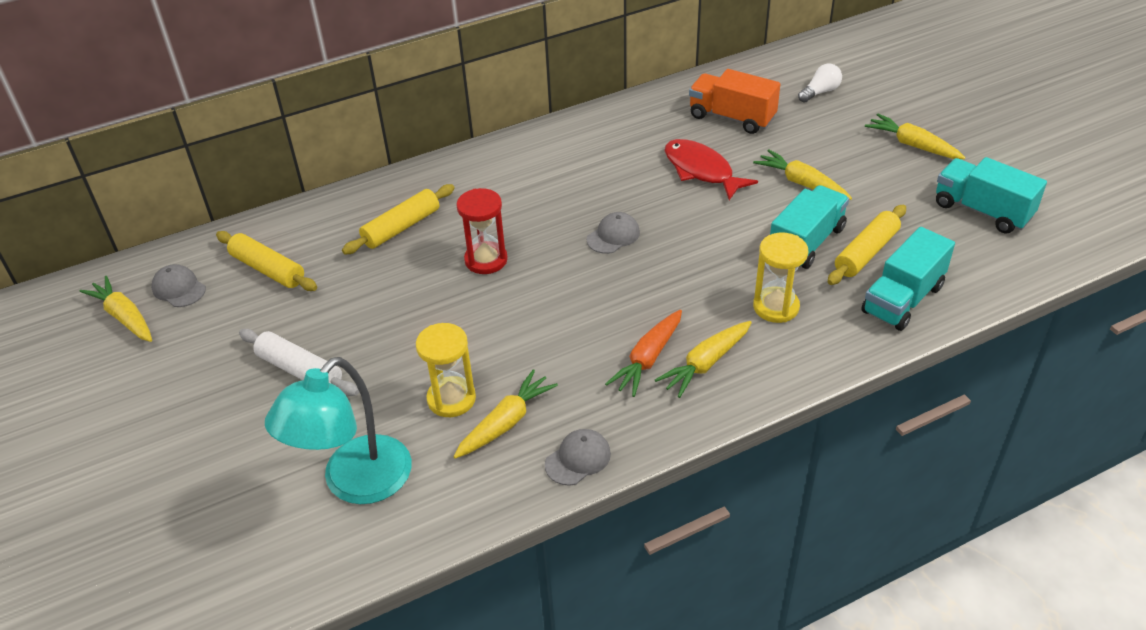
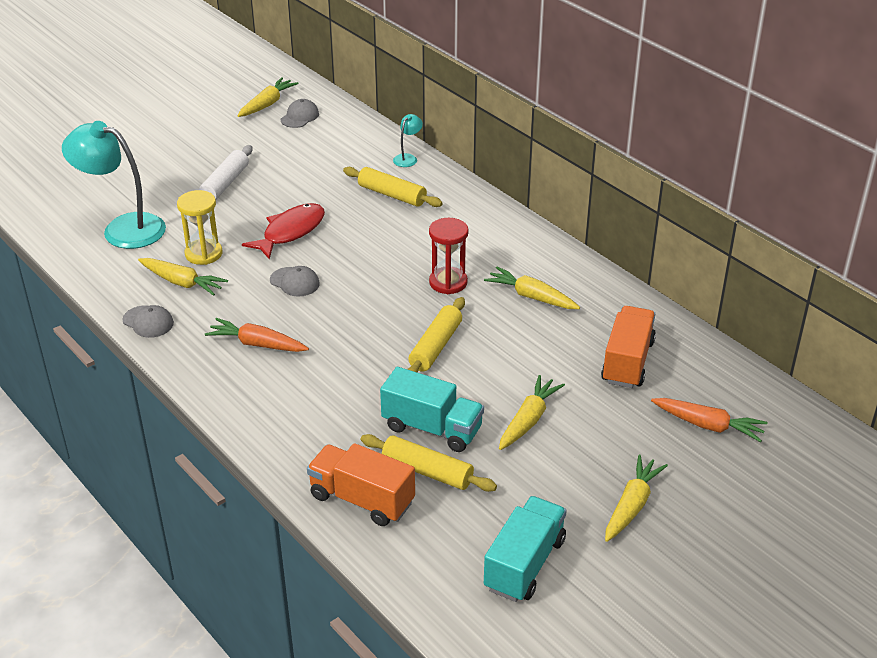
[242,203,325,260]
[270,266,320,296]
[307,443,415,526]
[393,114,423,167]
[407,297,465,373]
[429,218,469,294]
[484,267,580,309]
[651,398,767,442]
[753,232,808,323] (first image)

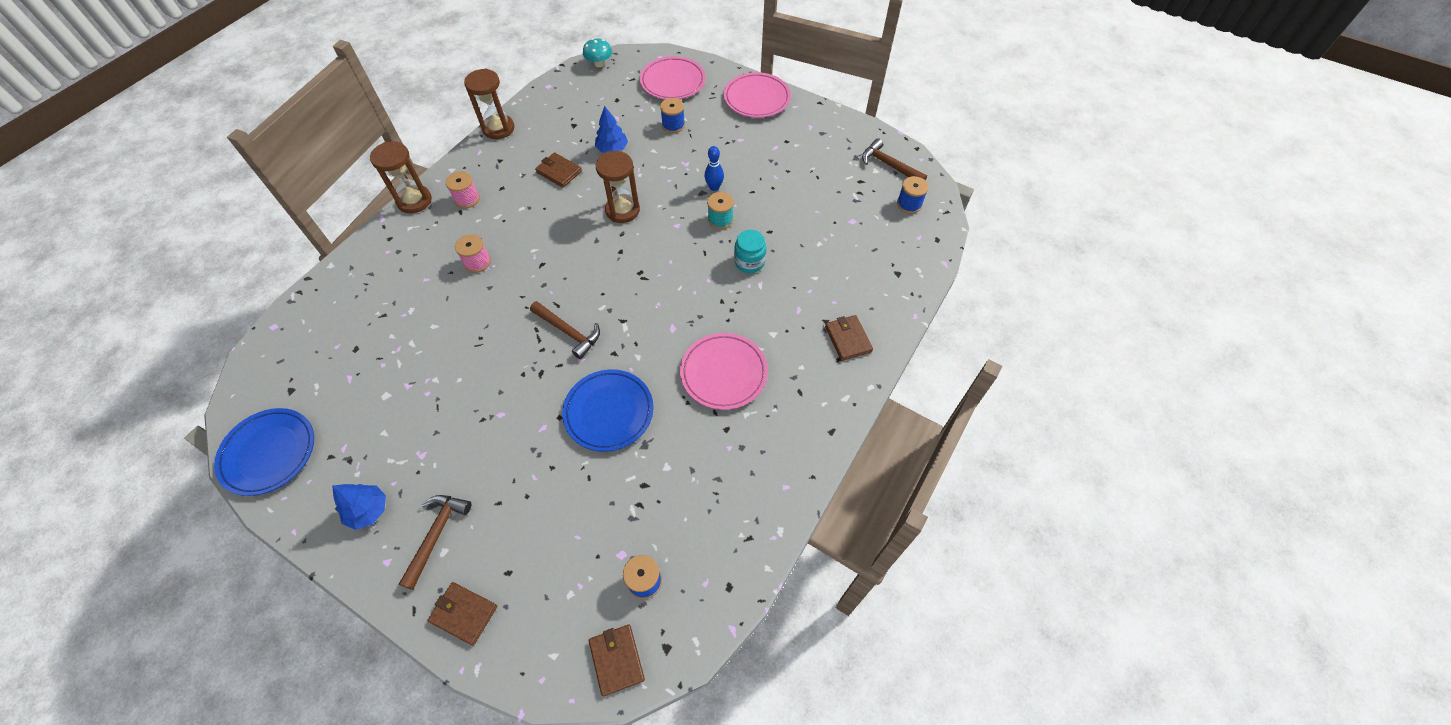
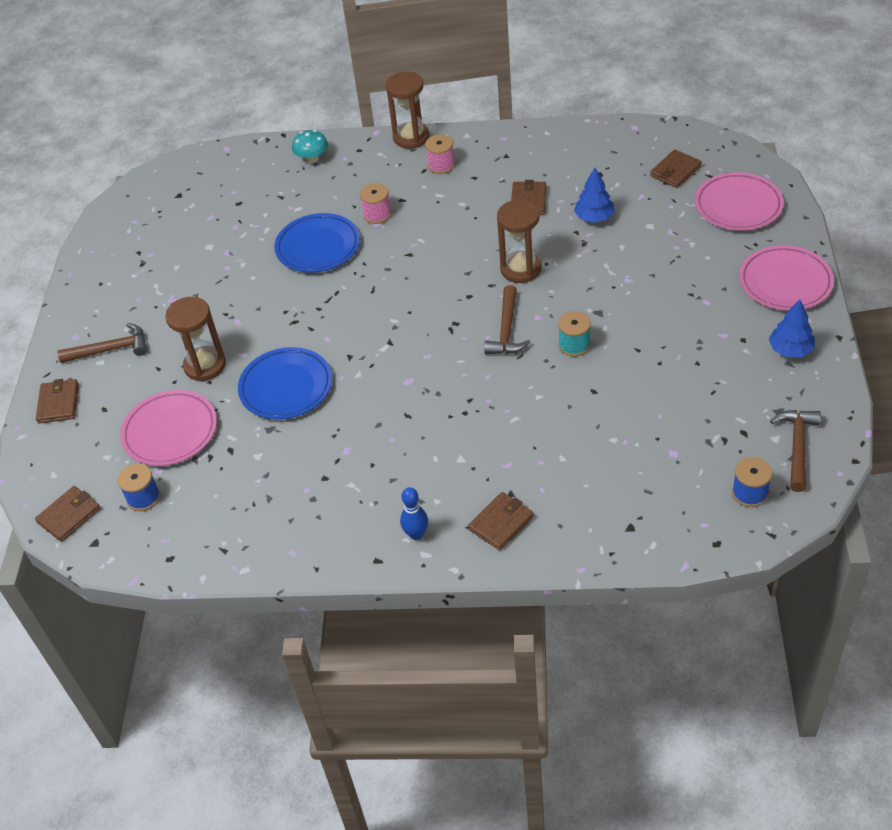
[120,390,217,466]
[165,297,226,382]
[274,213,360,273]
[292,130,328,163]
[400,487,428,540]
[484,285,530,354]
[650,150,702,188]
[769,300,815,358]
[660,98,685,133] (first image)
[734,230,766,273] (first image)

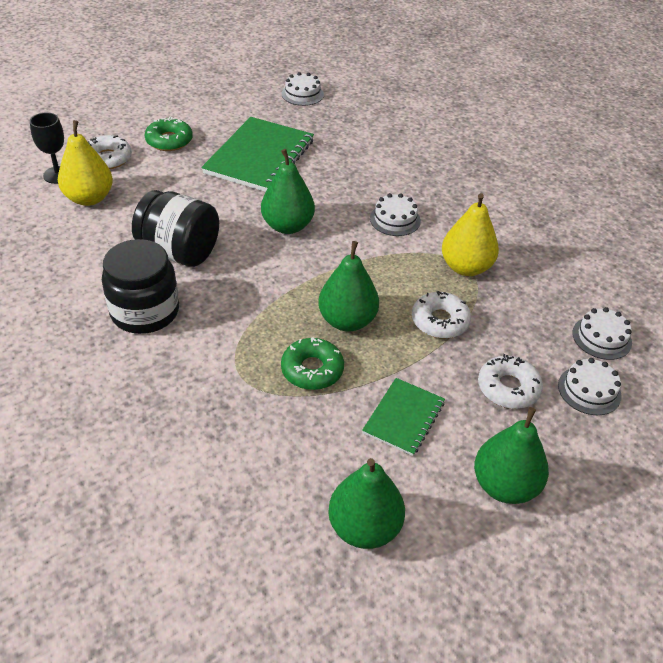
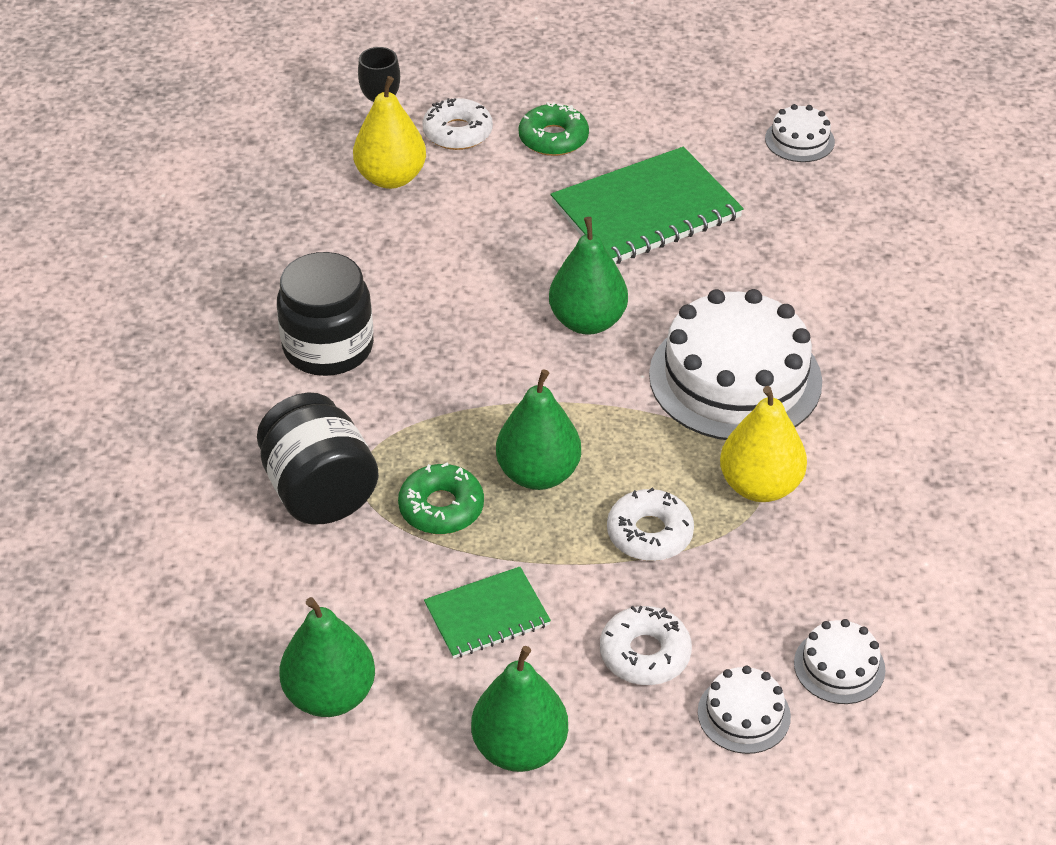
[257,393,379,525]
[649,289,822,440]

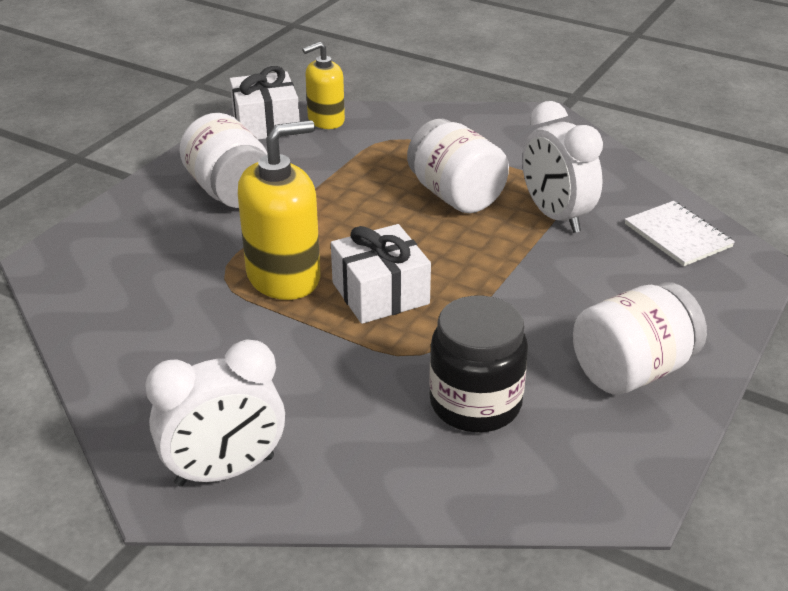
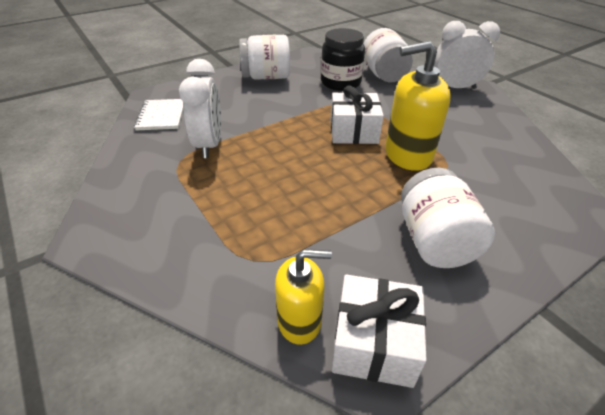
[364,28,413,82]

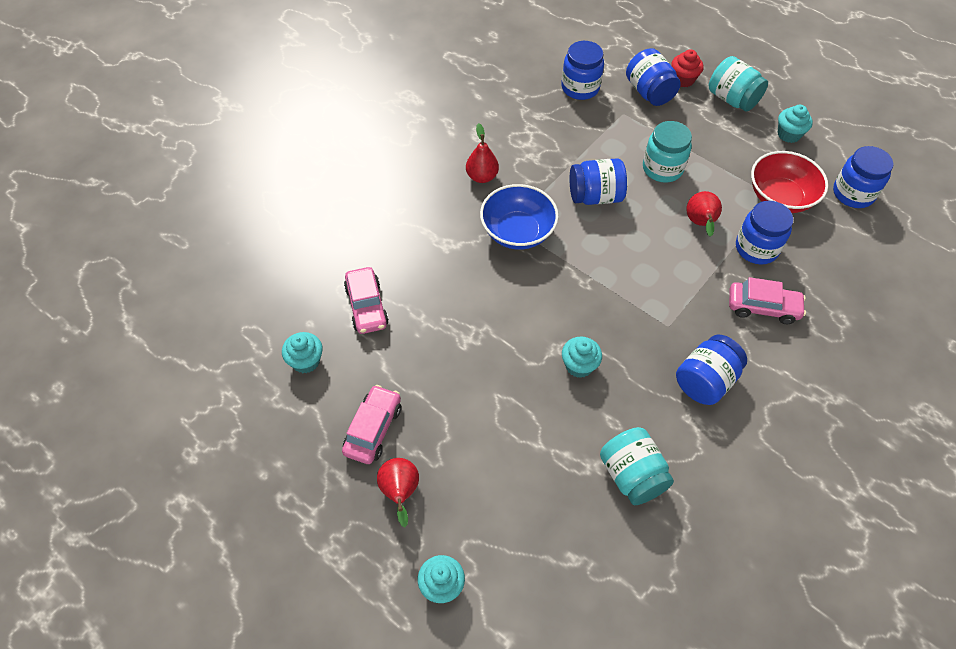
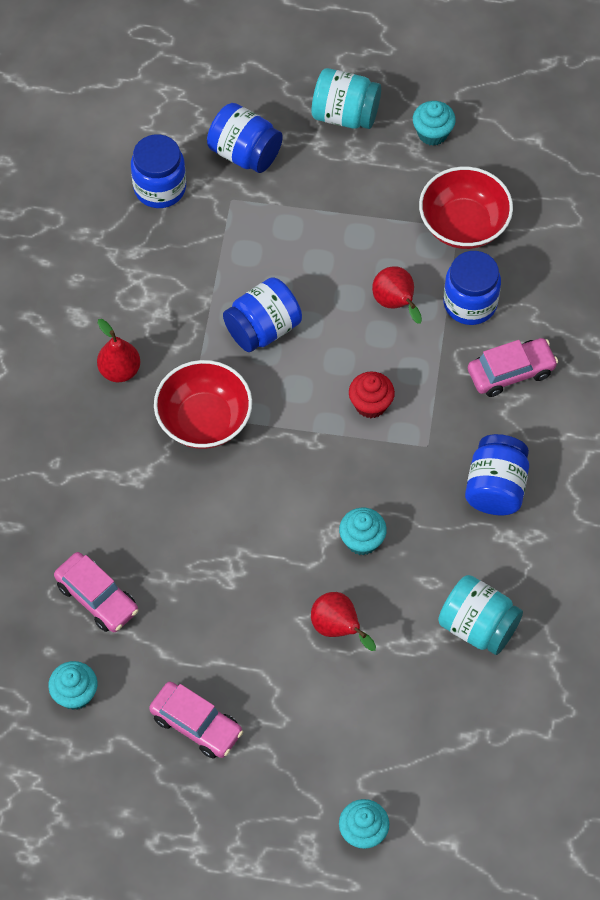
[149,682,243,758]
[154,360,252,449]
[311,592,376,651]
[349,372,395,418]
[643,121,692,183] (first image)
[833,146,894,208] (first image)

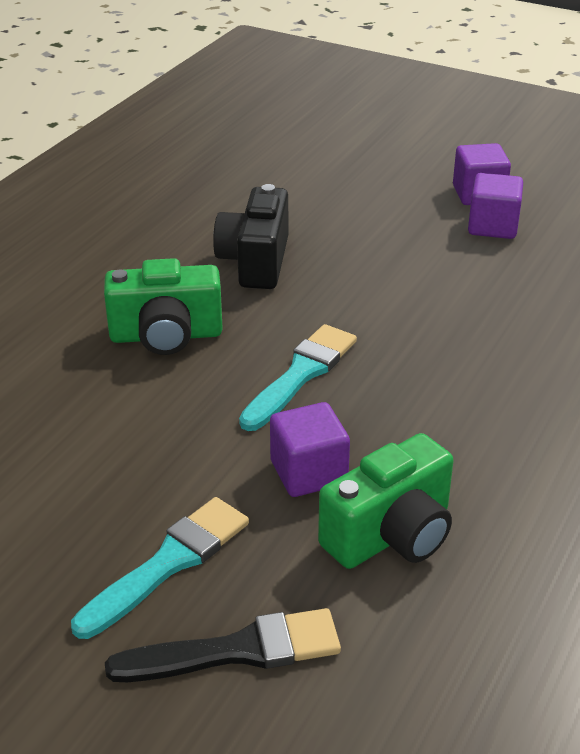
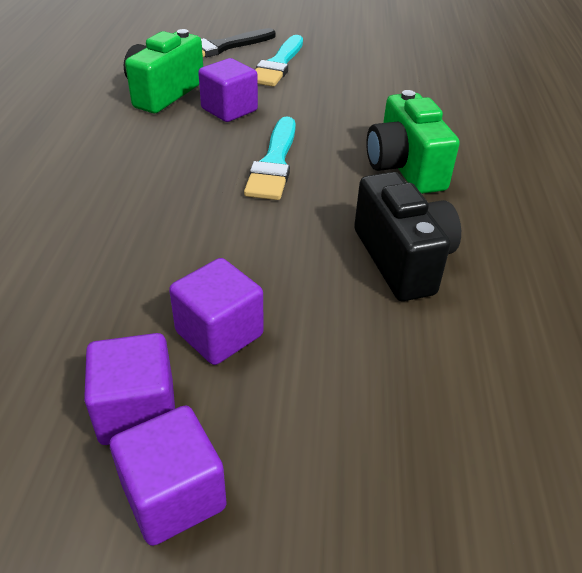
[169,258,263,365]
[366,90,459,194]

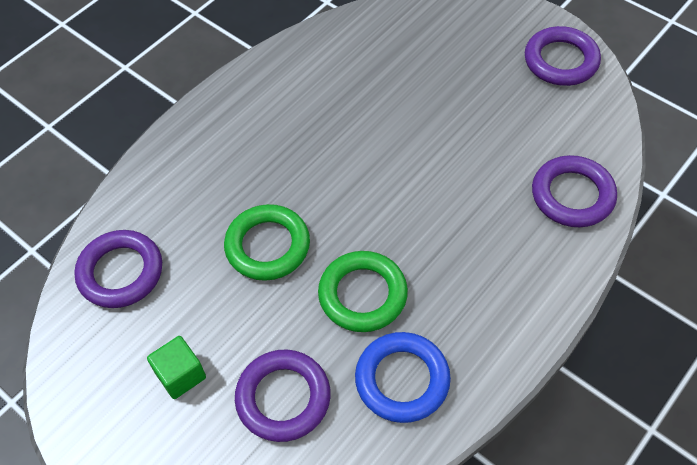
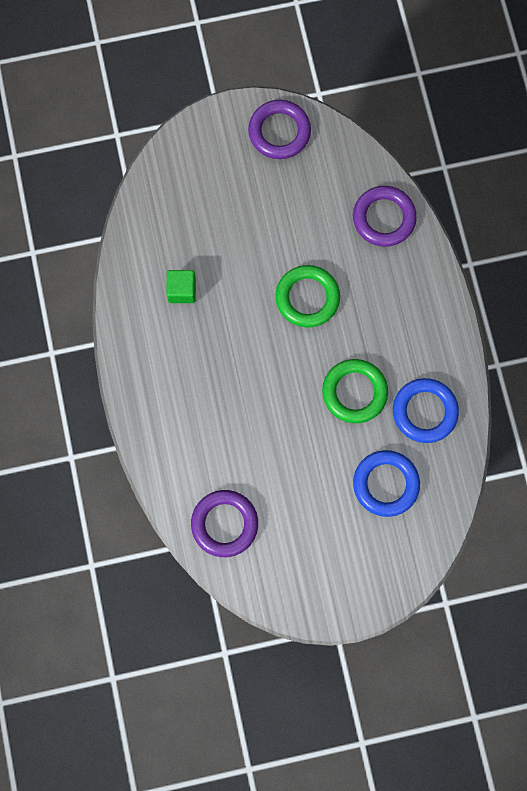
[166,270,196,303]
[275,265,340,327]
[353,450,420,517]

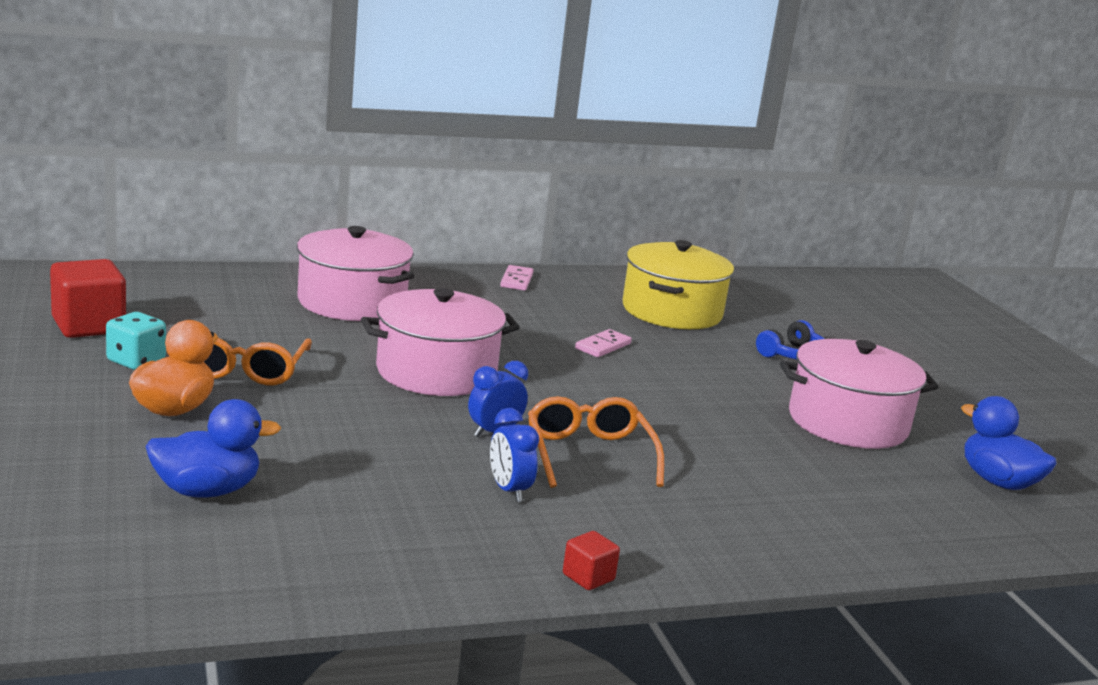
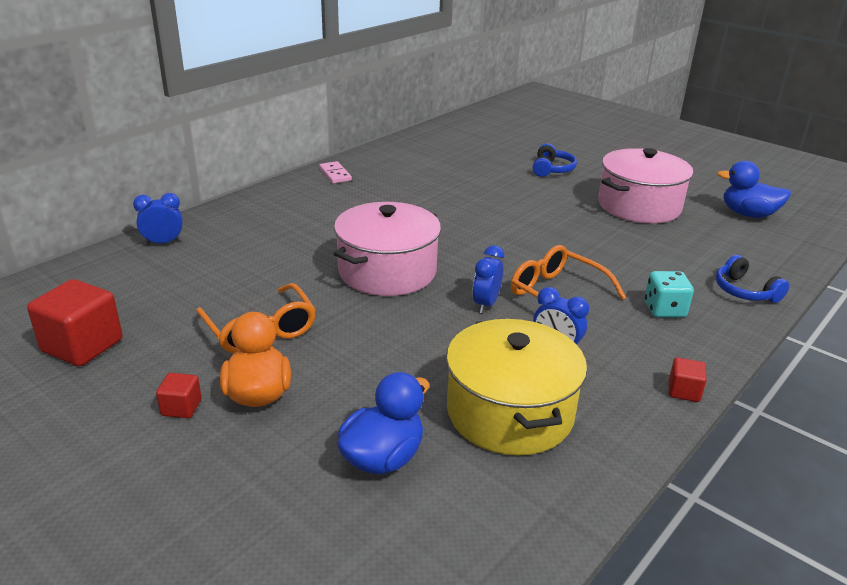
[133,193,183,245]
[156,373,202,418]
[446,319,587,455]
[644,271,694,318]
[716,255,789,303]
[297,226,414,321] (first image)
[575,329,632,357] (first image)

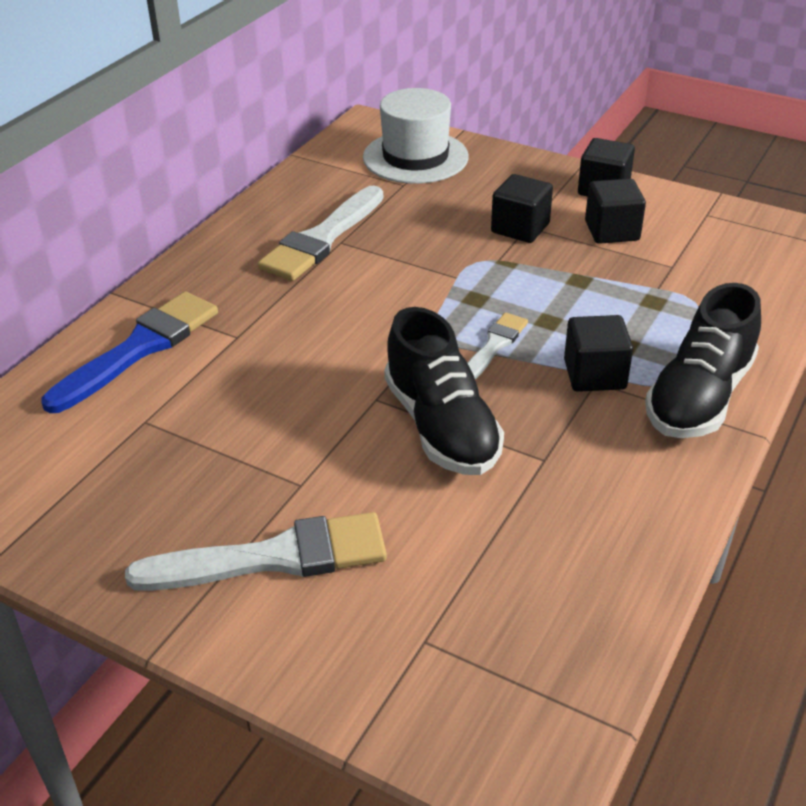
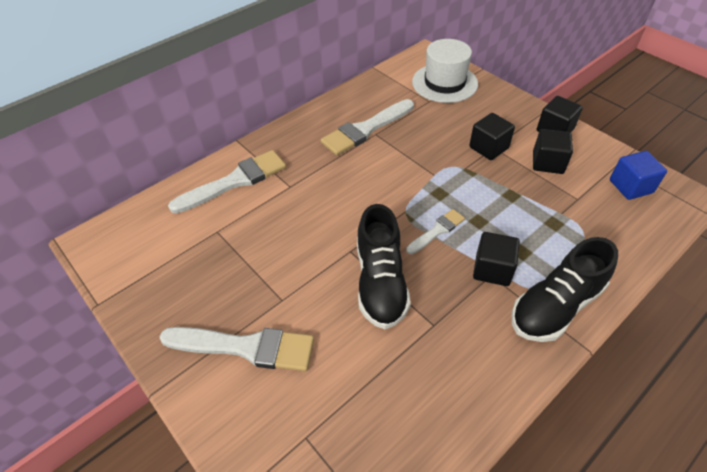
[168,150,286,214]
[610,151,667,200]

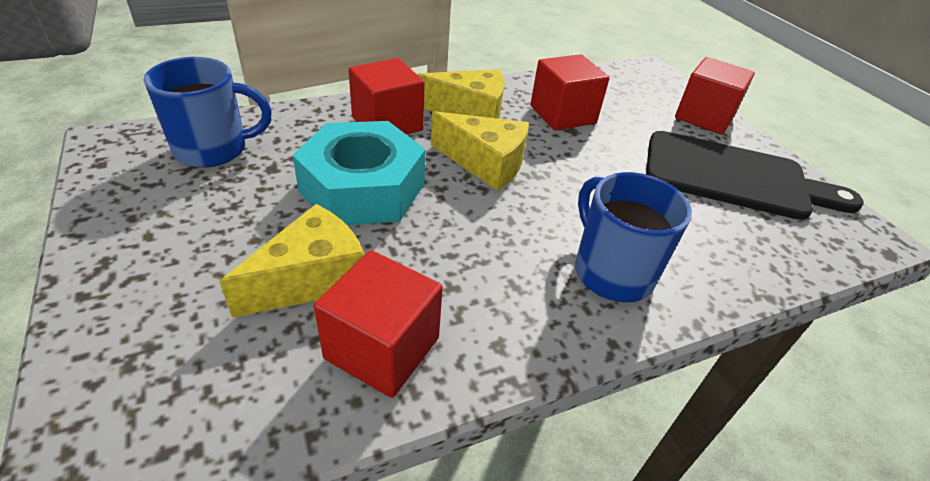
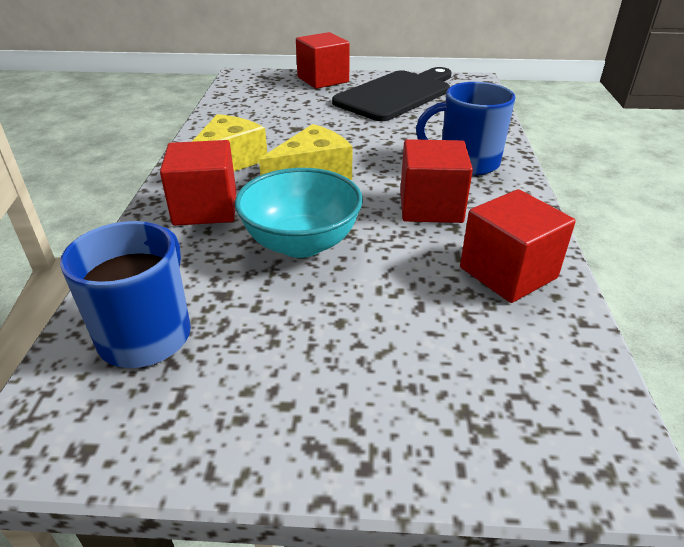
[235,168,363,258]
[400,139,473,223]
[219,204,365,318] (first image)

